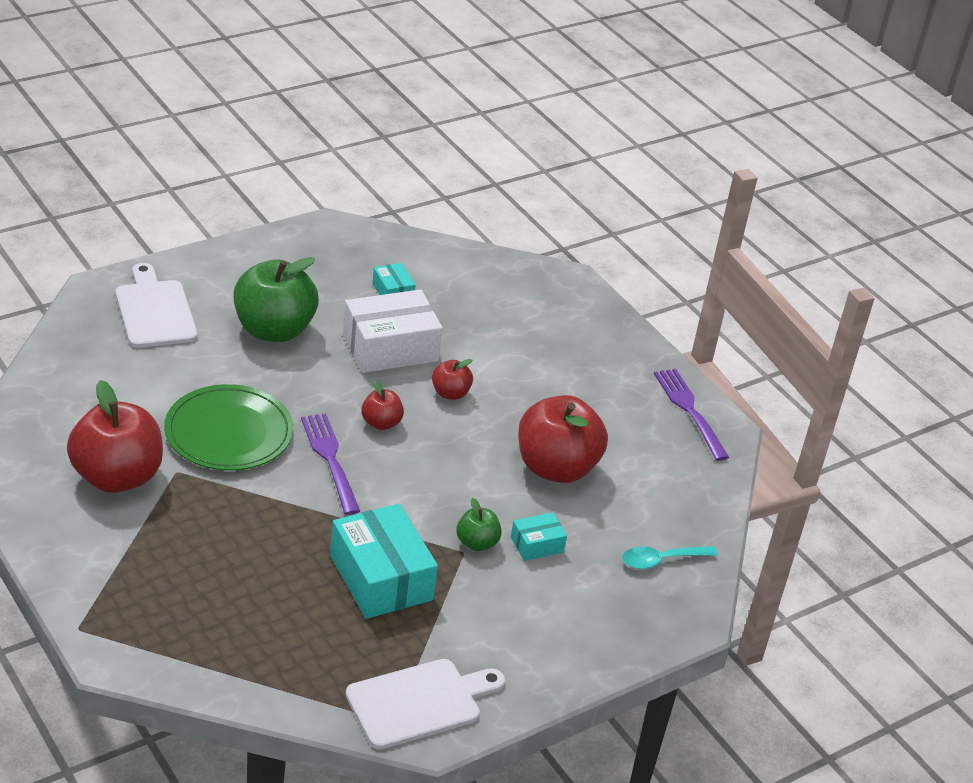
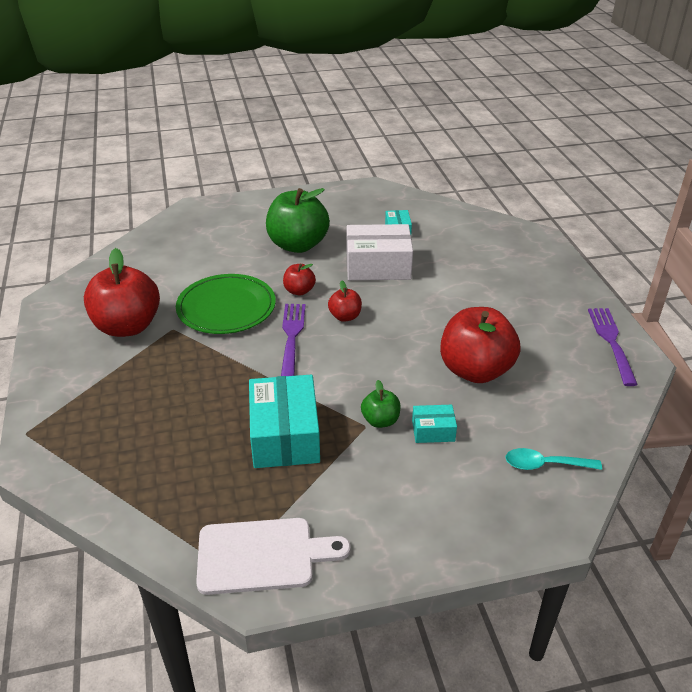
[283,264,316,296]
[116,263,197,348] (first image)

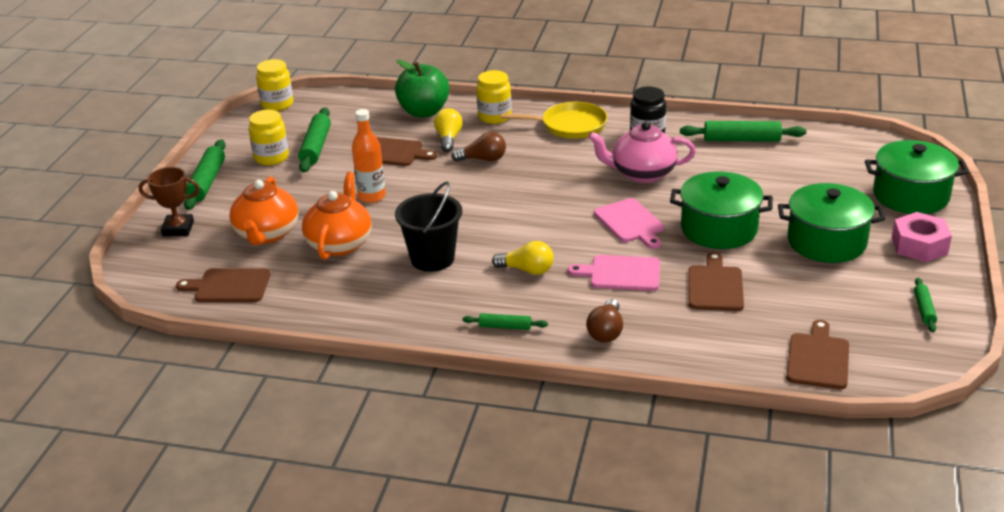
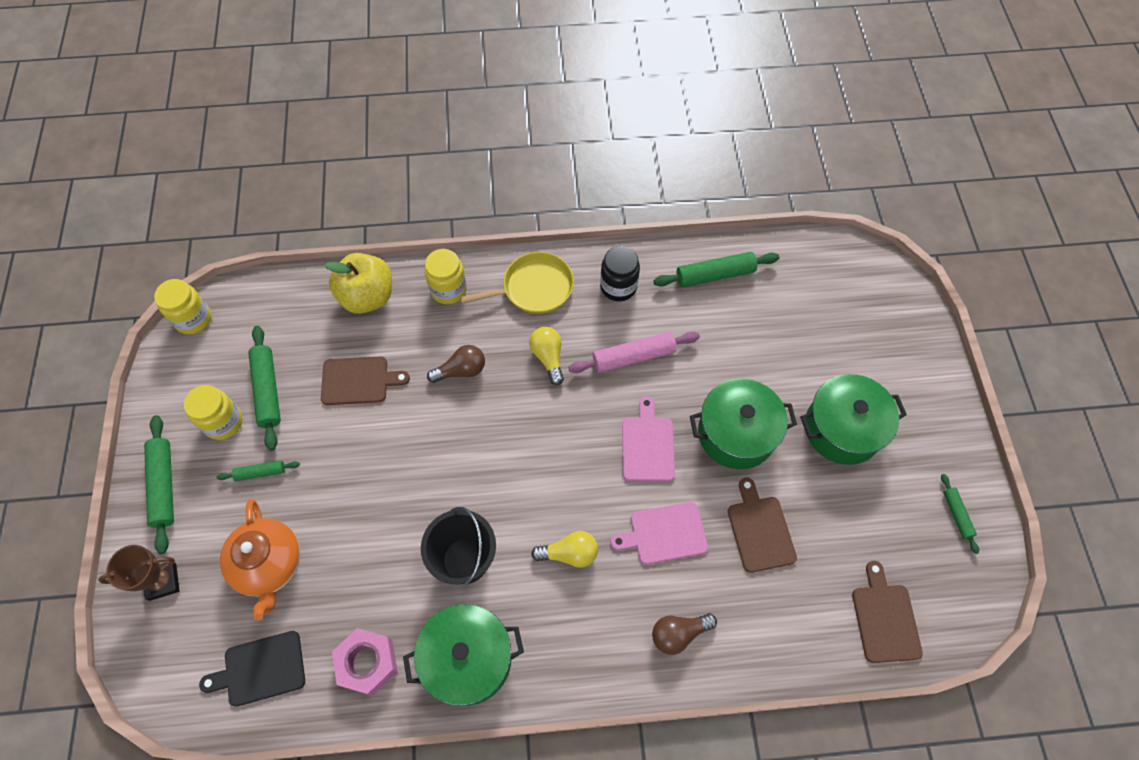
[199,631,305,707]
[217,460,300,481]
[324,253,392,314]
[332,628,398,696]
[403,604,524,706]
[529,327,564,385]
[568,332,700,373]
[622,396,675,482]
[652,613,717,655]
[302,172,372,260] (first image)
[352,109,386,203] (first image)

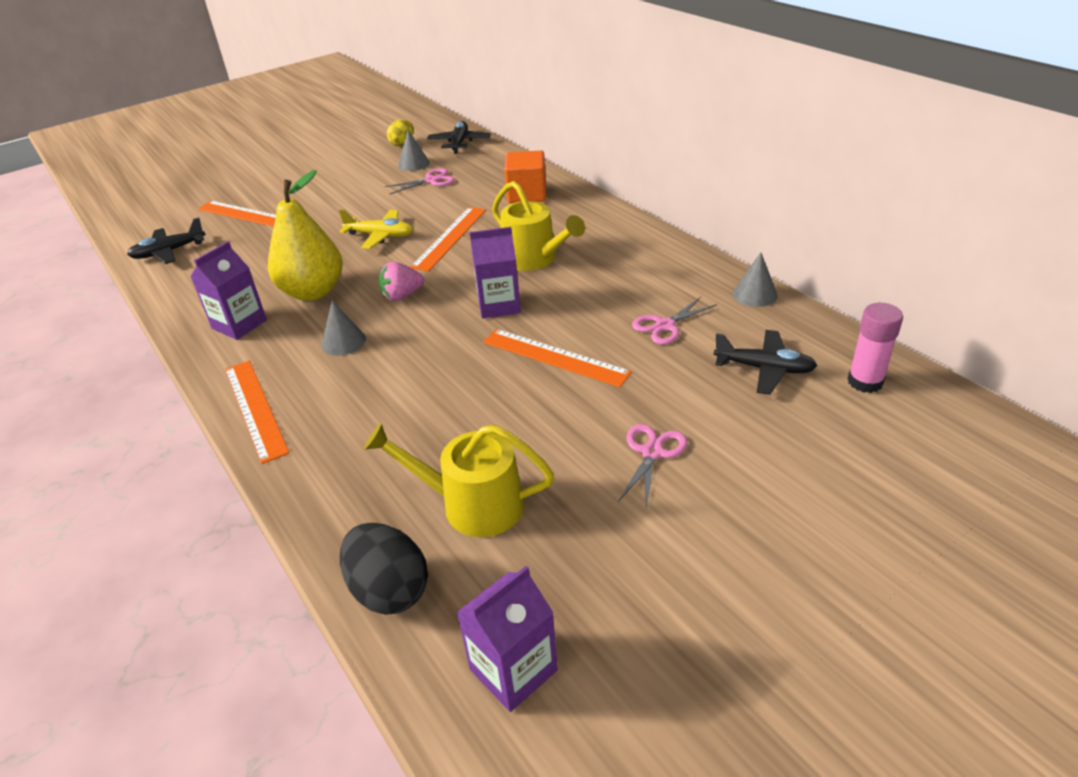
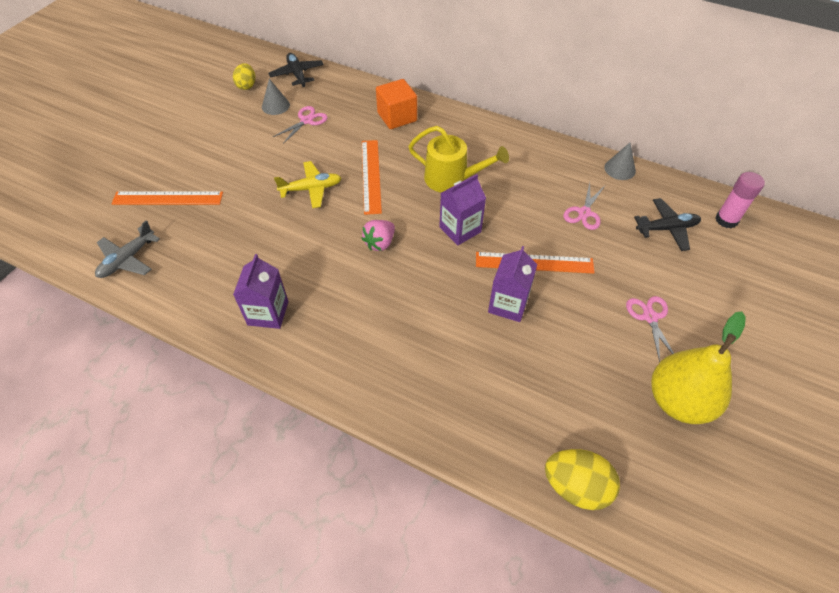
[95,220,160,278]
[488,246,537,322]
[545,449,620,510]
[651,311,746,424]
[225,361,290,464] (first image)
[321,300,366,356] (first image)
[364,423,554,537] (first image)

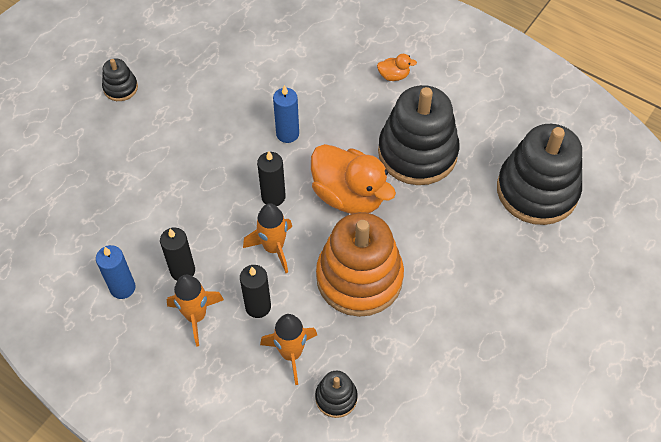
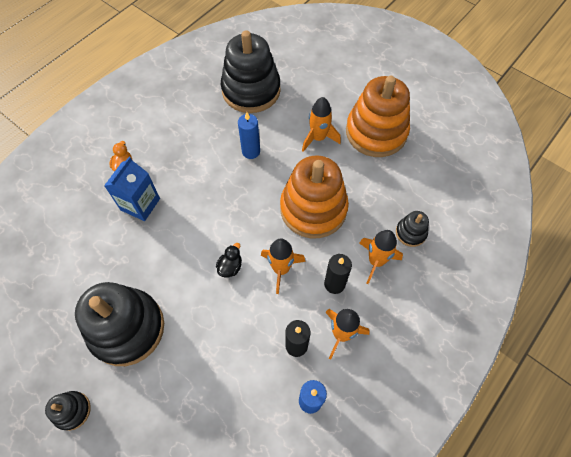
[75,282,164,366]
[104,157,160,221]
[216,243,242,277]
[238,112,260,159]
[302,97,341,152]
[346,76,410,157]
[311,144,396,214] (first image)

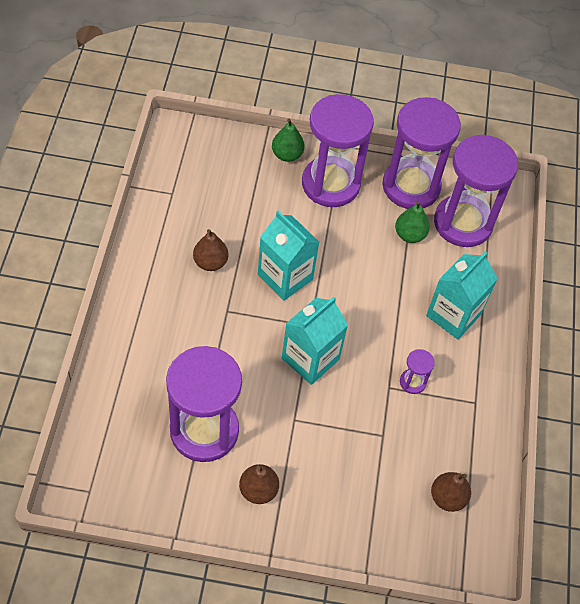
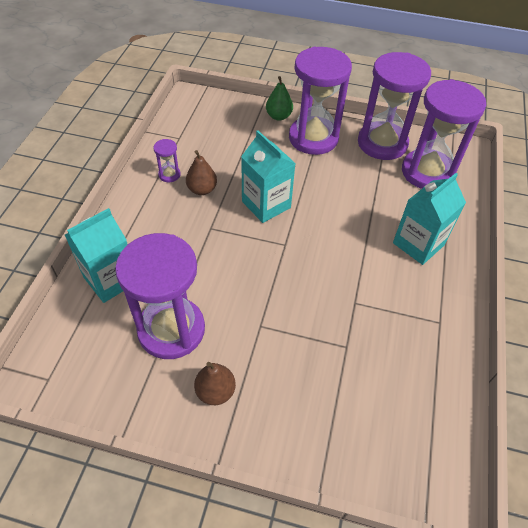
[65,208,128,303]
[153,139,181,182]
[395,201,430,243] (first image)
[431,472,471,512] (first image)

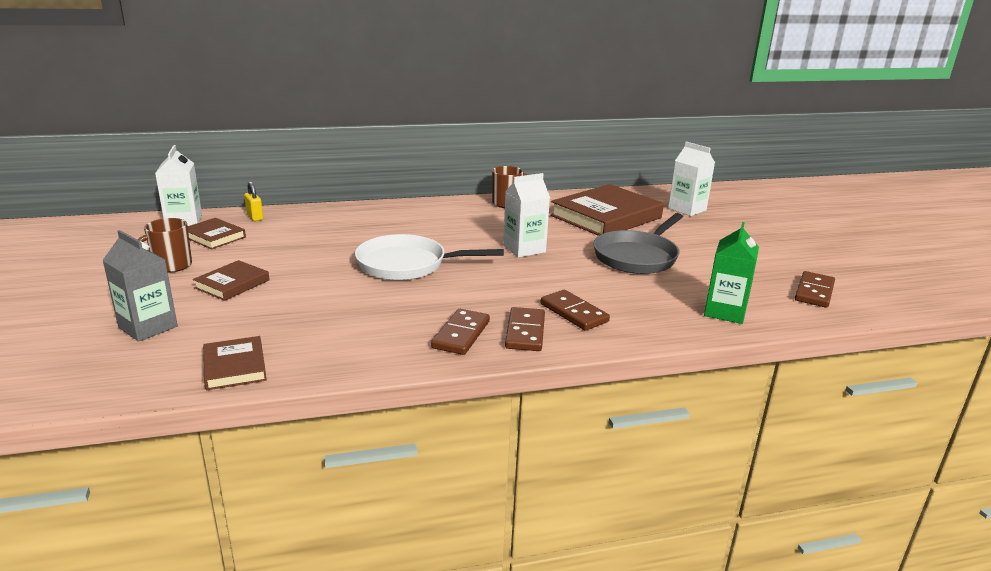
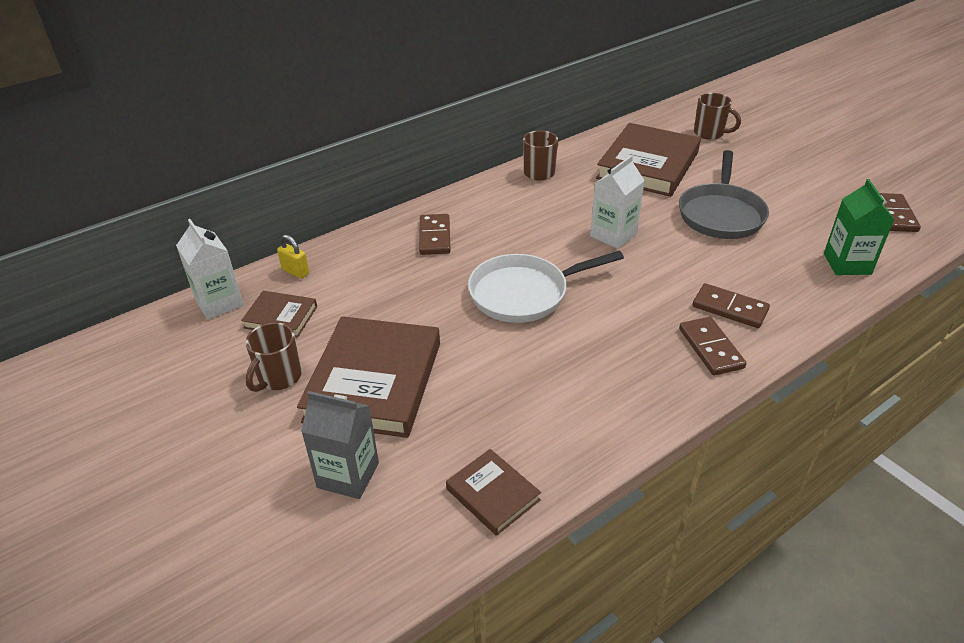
[297,316,440,438]
[419,214,451,255]
[694,93,741,140]

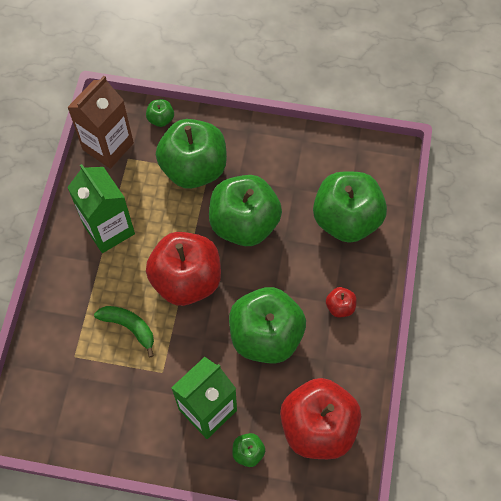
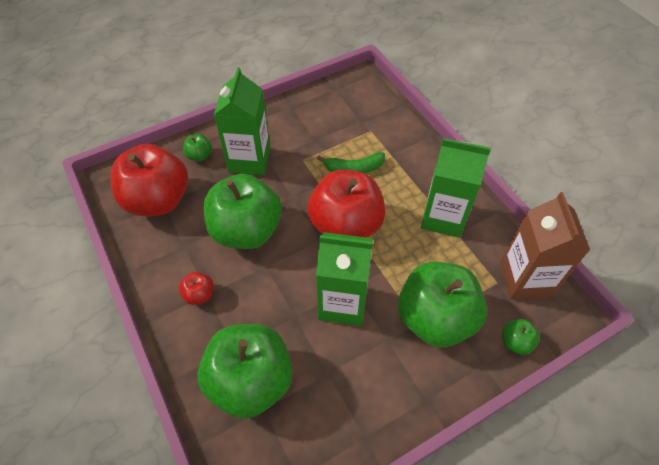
[316,232,373,326]

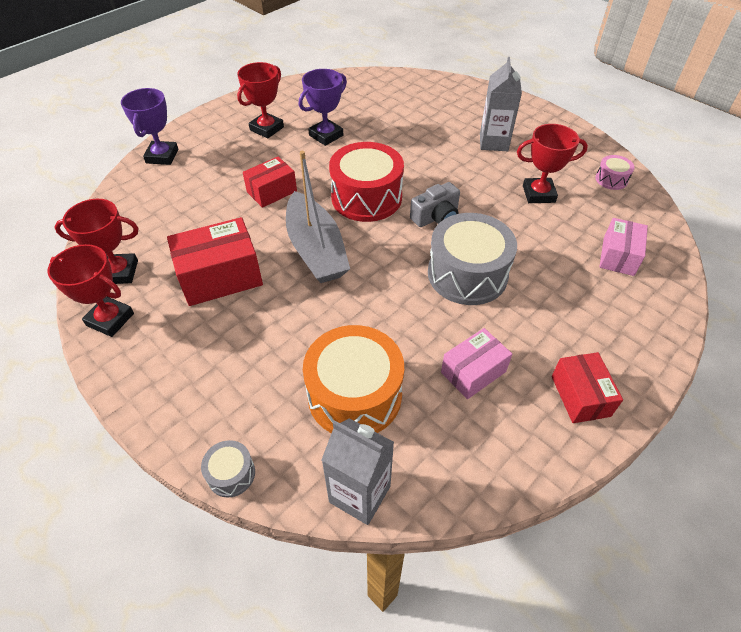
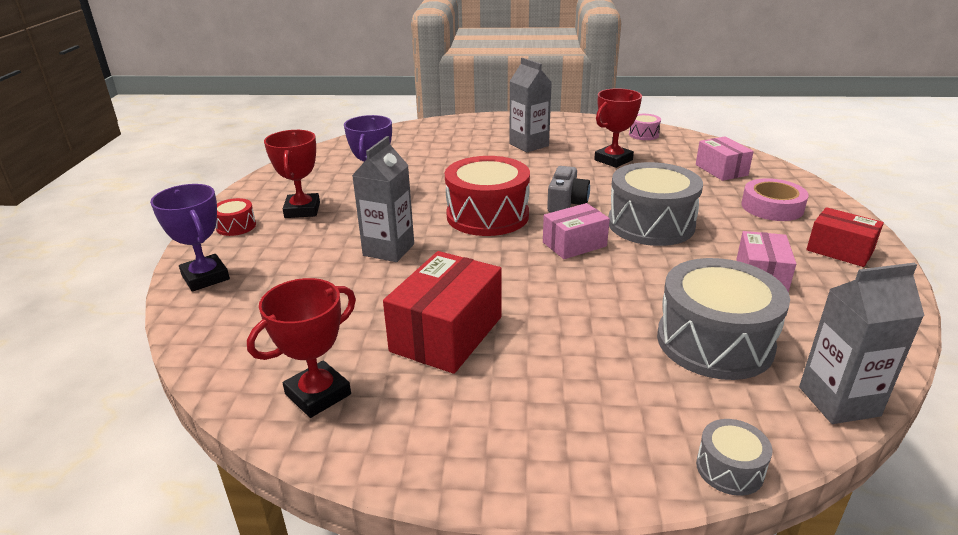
[216,198,256,236]
[352,136,414,262]
[543,203,610,259]
[657,258,790,380]
[741,178,809,221]
[48,244,134,337] (first image)
[286,151,350,283] (first image)

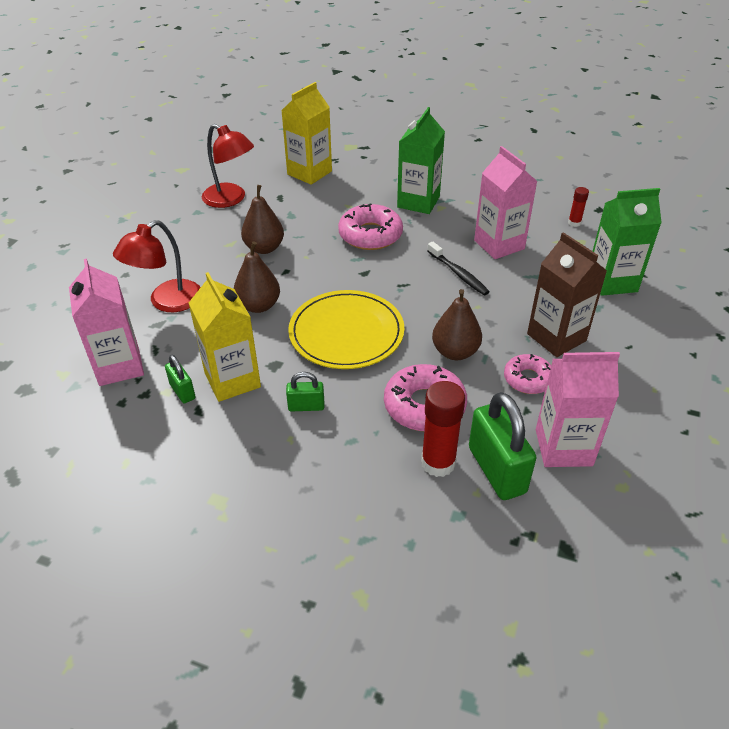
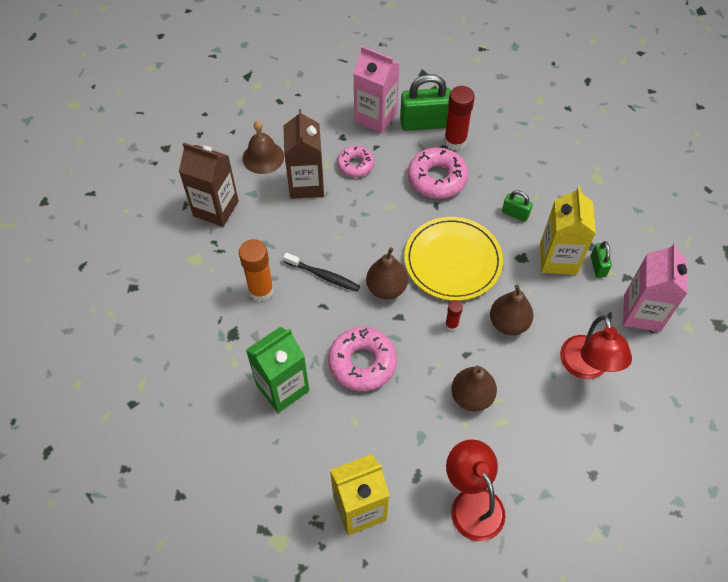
[179,143,239,227]
[239,239,274,302]
[243,121,284,174]
[283,252,360,292]
[366,247,408,299]
[400,74,451,131]
[445,300,463,331]
[560,315,632,379]

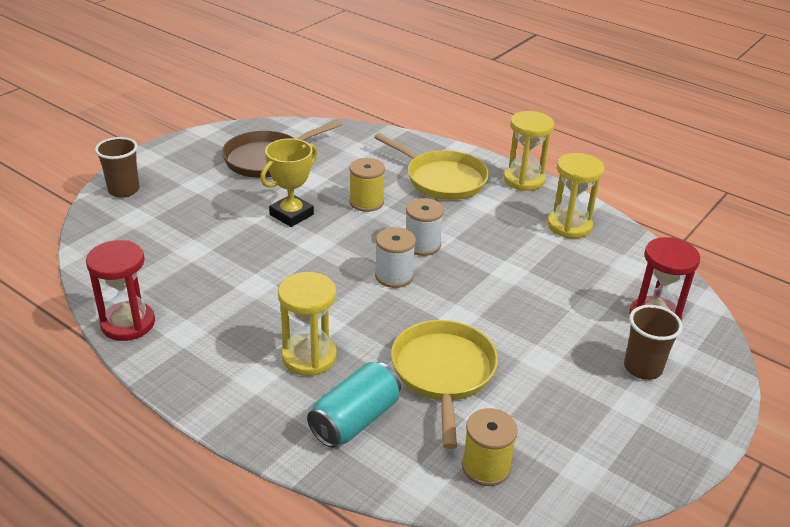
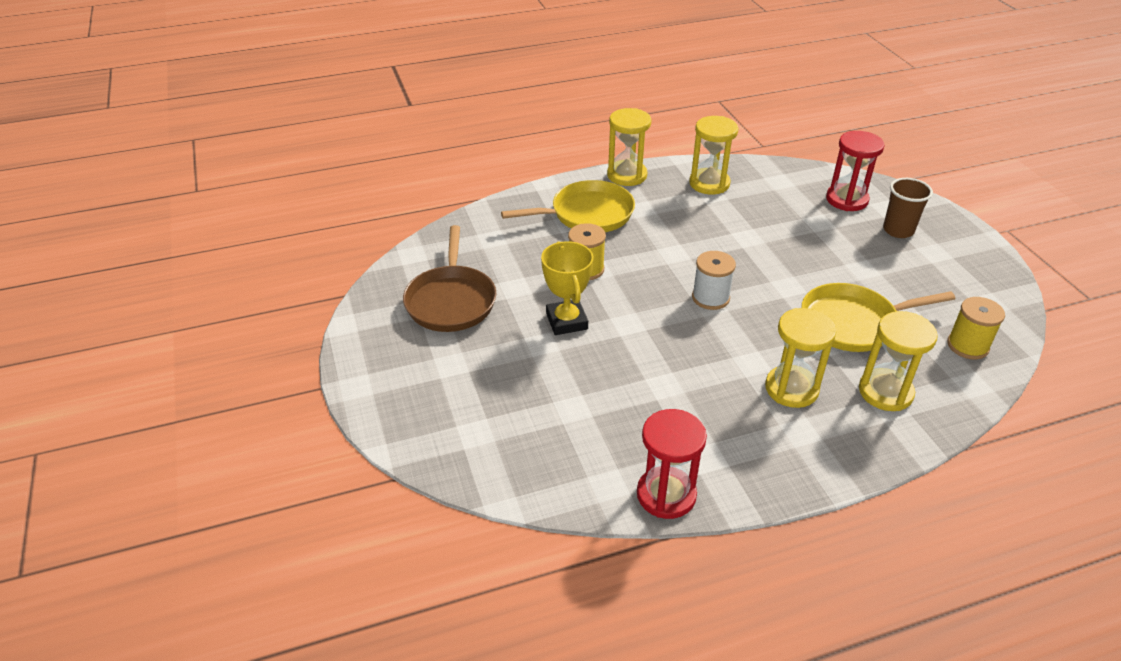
[801,283,955,352]
[859,311,938,411]
[95,137,139,198] (first image)
[406,198,444,256] (first image)

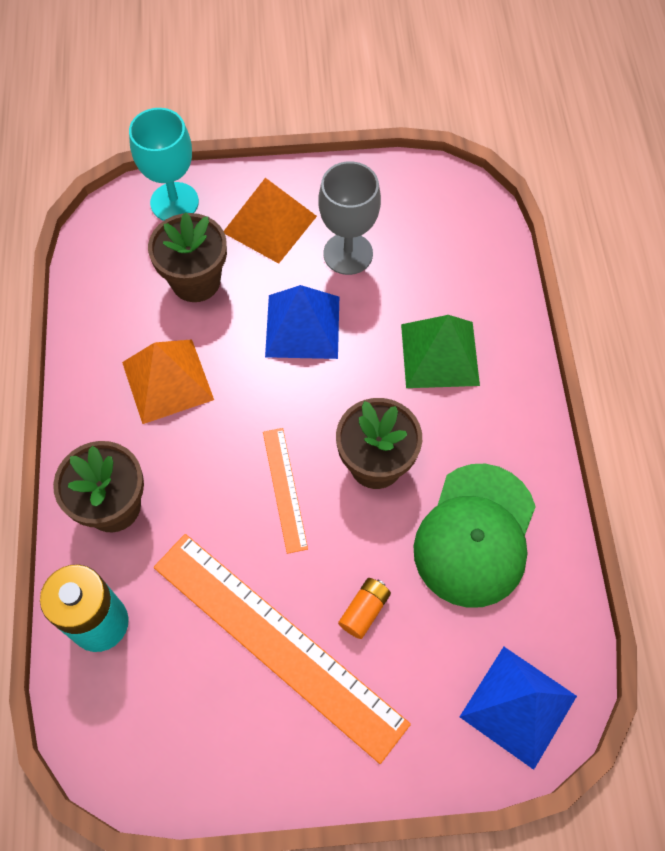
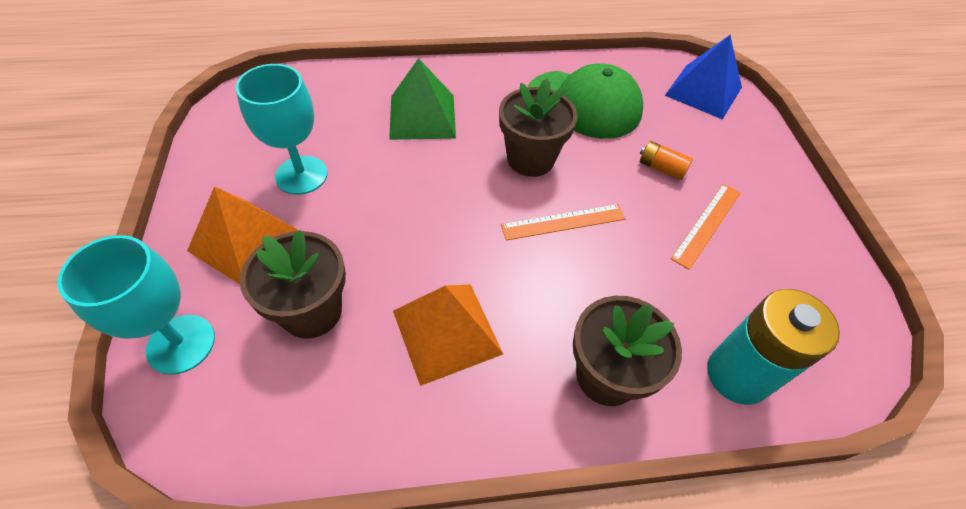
[236,64,328,195]
[671,184,741,270]
[265,285,339,359] (first image)

